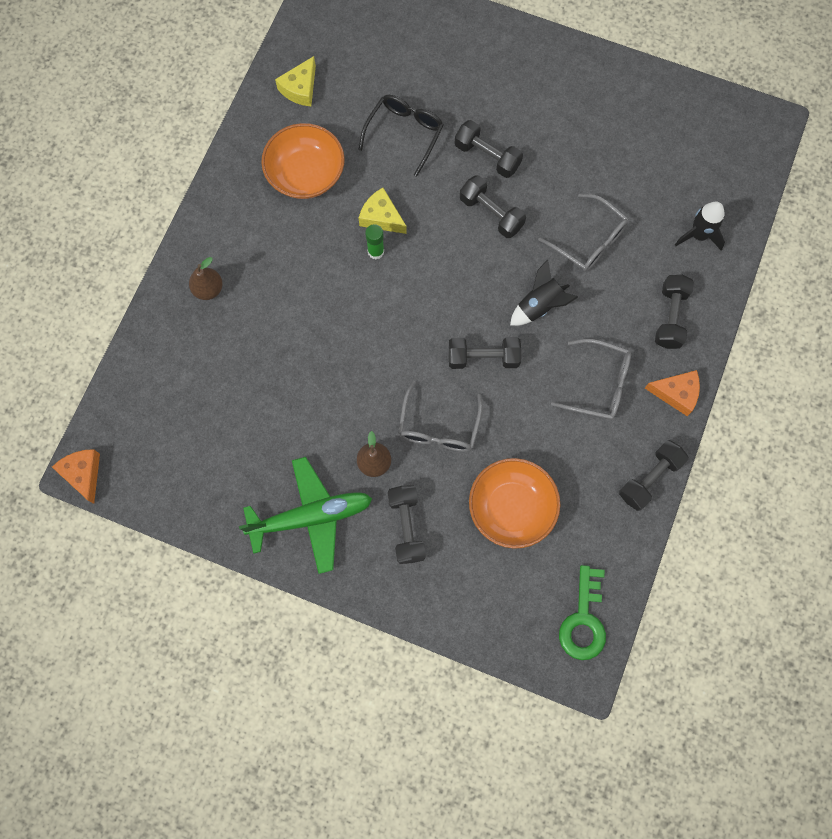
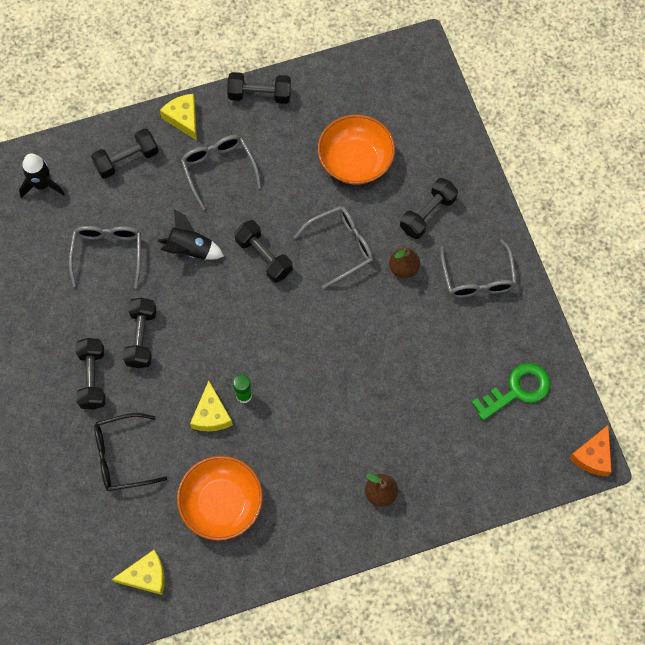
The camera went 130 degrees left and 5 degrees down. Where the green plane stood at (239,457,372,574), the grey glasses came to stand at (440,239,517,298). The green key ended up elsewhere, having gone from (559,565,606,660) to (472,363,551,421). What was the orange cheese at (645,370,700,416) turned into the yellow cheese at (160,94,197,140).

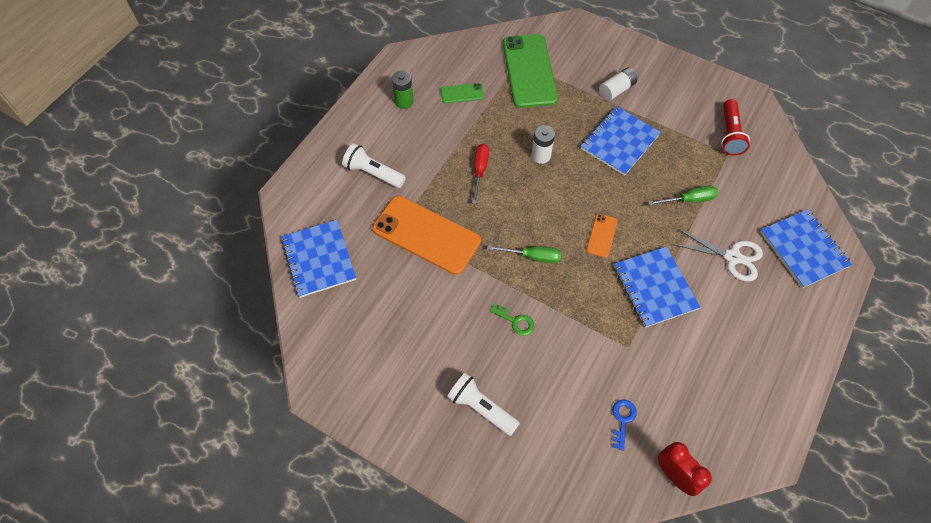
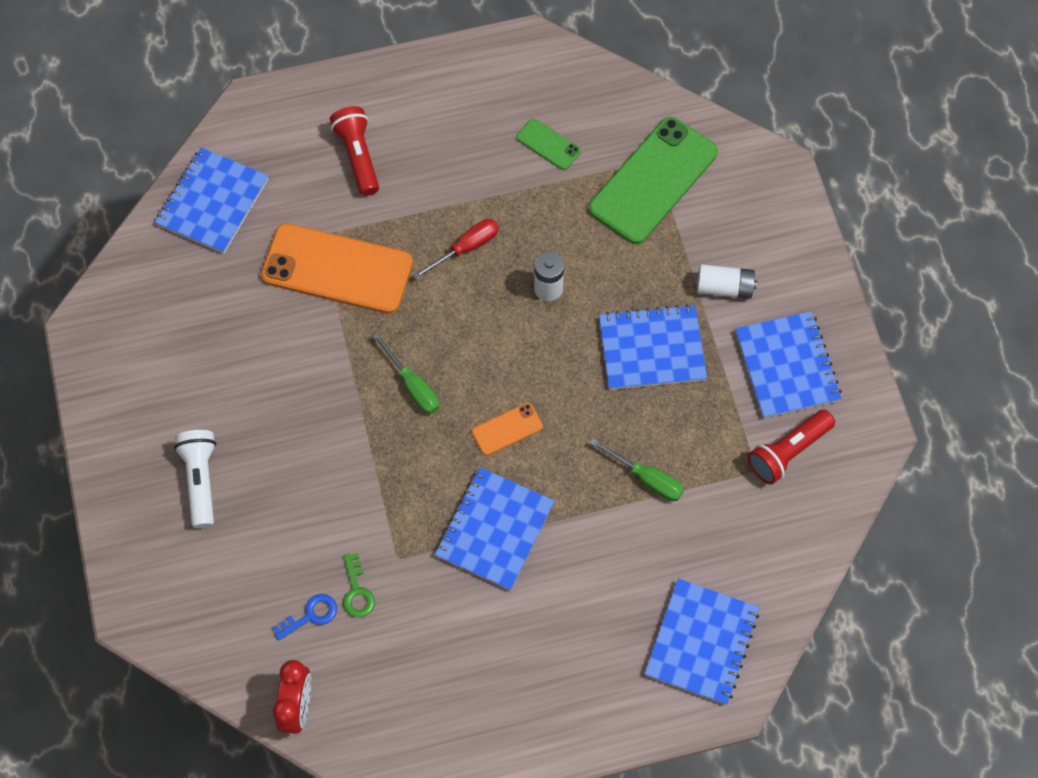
The camera went 45 degrees right and 5 degrees up. What was the white flashlight at (342,143,406,188) turned into the red flashlight at (330,106,379,196). The orange phone at (372,196,481,275) ended up facing another way, 60 degrees counterclockwise from before. The second view lost the green battery at (392,71,414,109). The green key ended up elsewhere, having gone from (490,303,534,336) to (343,553,375,618). The second view lost the white scissors at (673,229,763,282). The second view gained the blue notebook at (735,311,842,418).

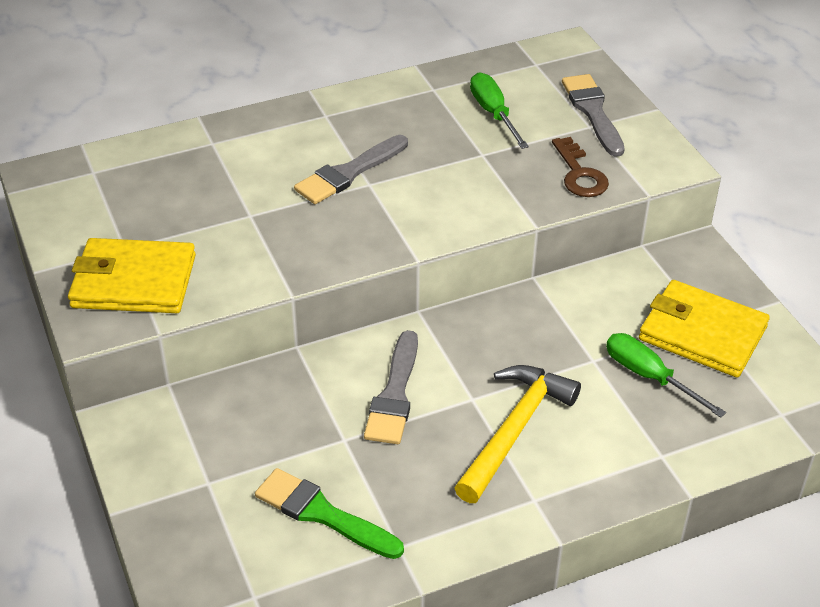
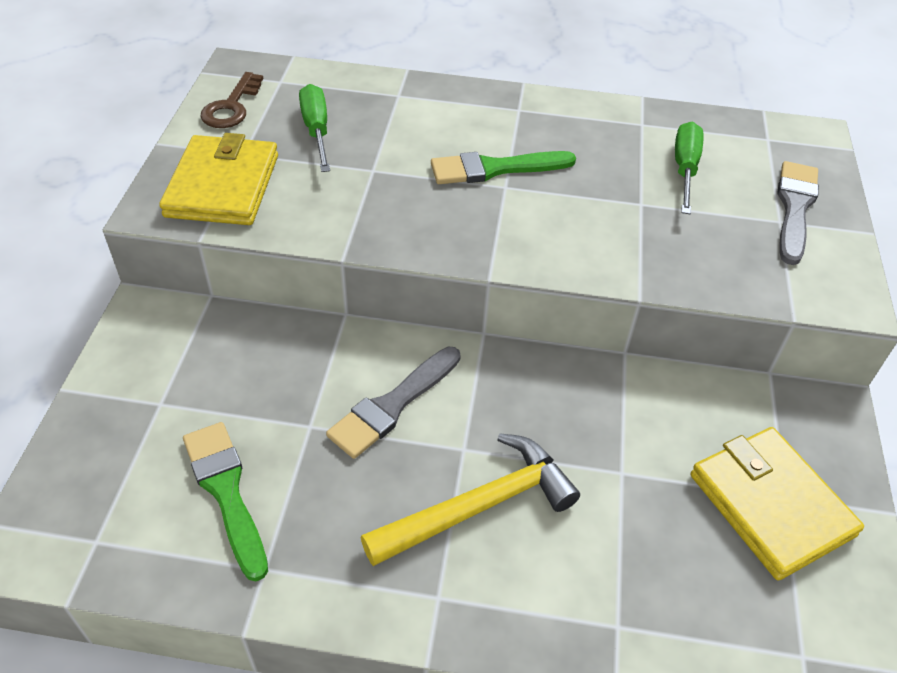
The camera went 30 degrees right and 5 degrees up. The yellow wallet at (68,238,196,313) ended up facing another way, 60 degrees clockwise from before. What was the grey brush at (294,135,408,204) turned into the green brush at (431,151,576,184). The brown key ended up elsewhere, having gone from (552,137,609,197) to (201,72,263,128). The green screwdriver ended up elsewhere, having gone from (606,333,726,418) to (299,84,330,172).

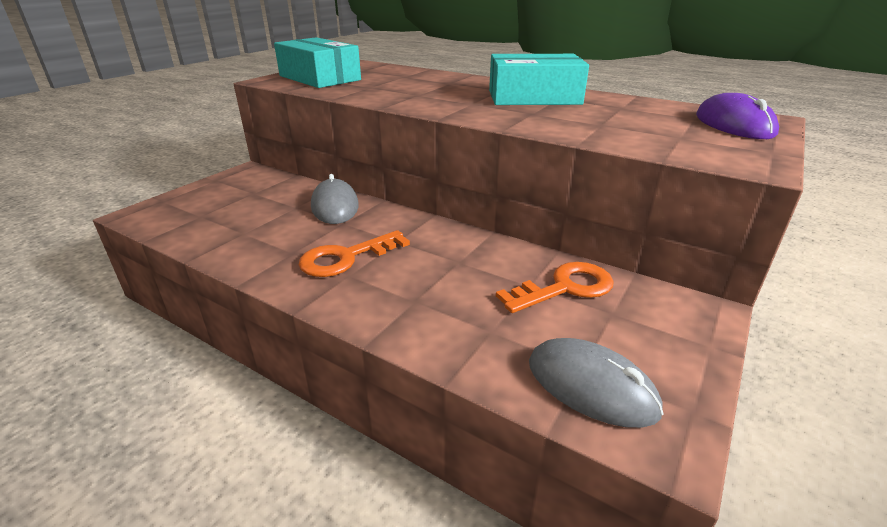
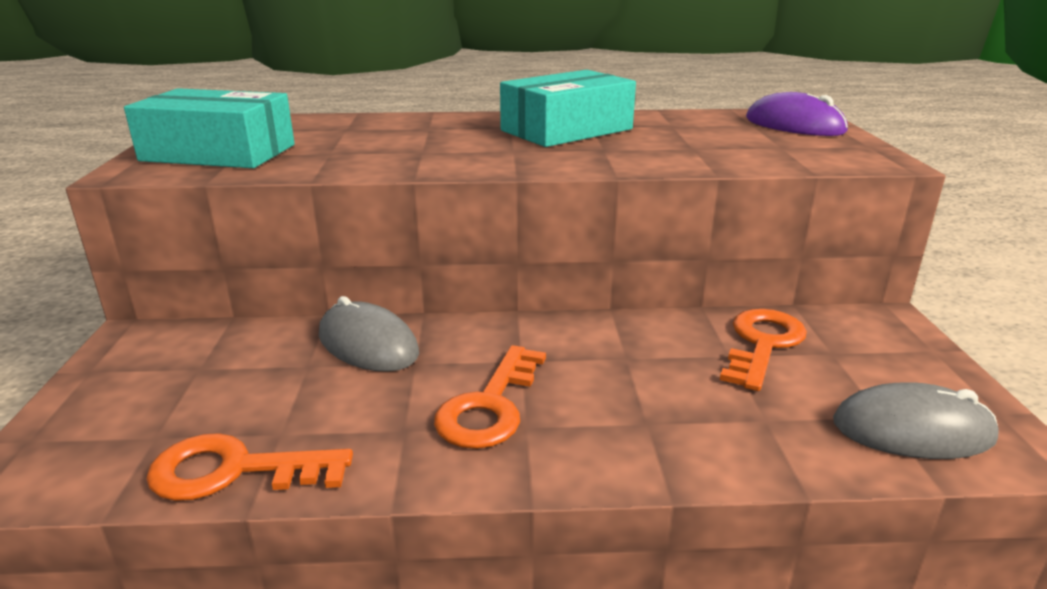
The camera went 35 degrees left and 5 degrees down. The second view gained the orange key at (146,433,353,501).

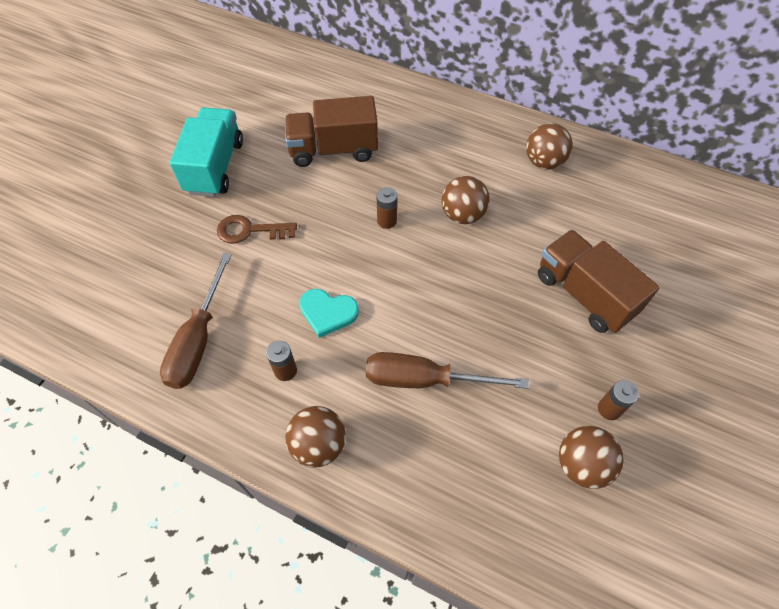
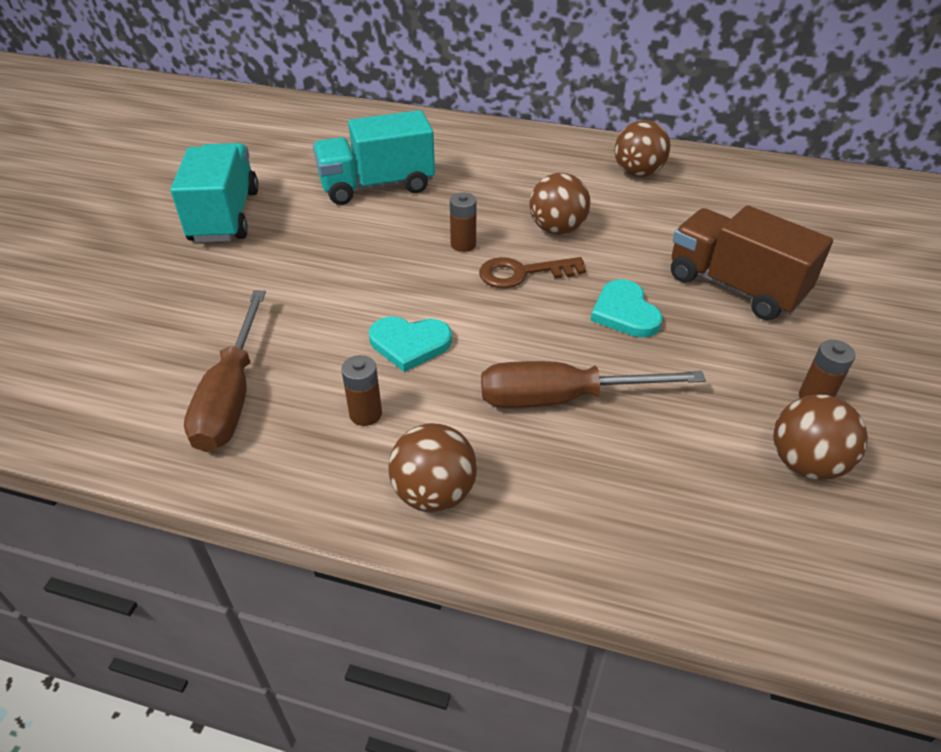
The camera went 10 degrees left and 15 degrees down. The brown key ended up elsewhere, having gone from (217,215,297,244) to (479,257,586,288). What was the brown truck at (285,96,378,167) turned into the turquoise truck at (313,110,435,205). The second view gained the turquoise heart at (590,279,663,337).

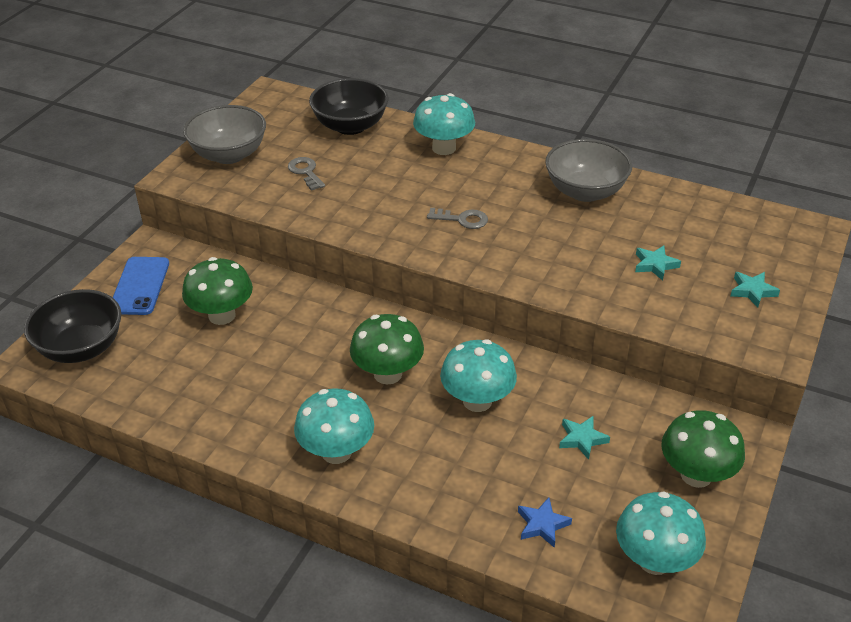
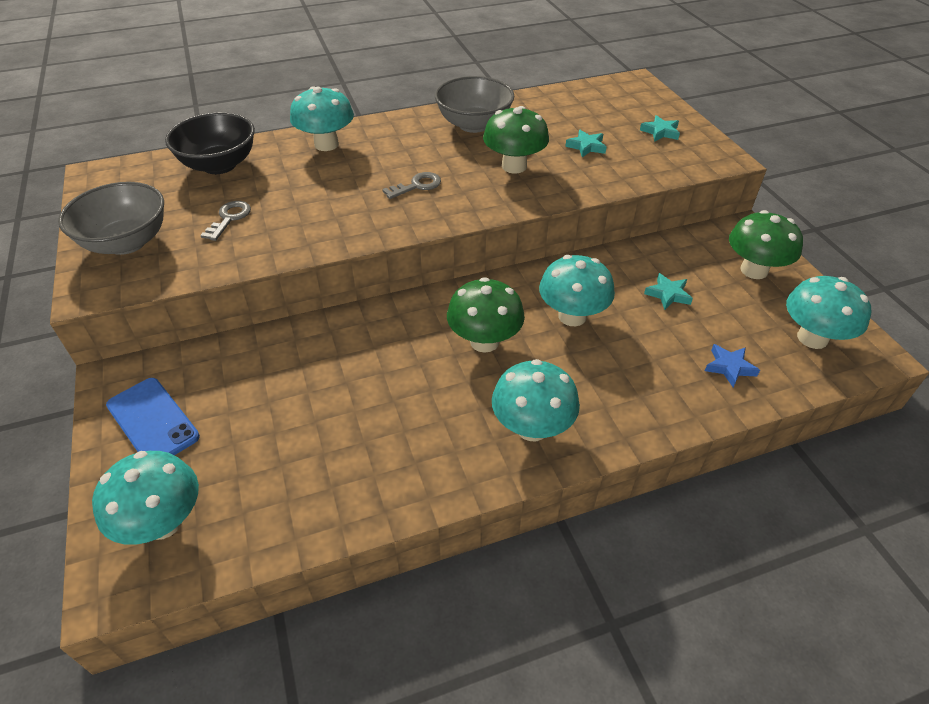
The camera went 45 degrees left and 5 degrees up. Where the black bowl stood at (24,289,121,363), the turquoise mushroom came to stand at (92,451,199,545). The green mushroom ended up elsewhere, having gone from (182,257,253,325) to (483,106,549,174). The grey key at (288,157,325,191) ended up facing another way, 90 degrees clockwise from before.

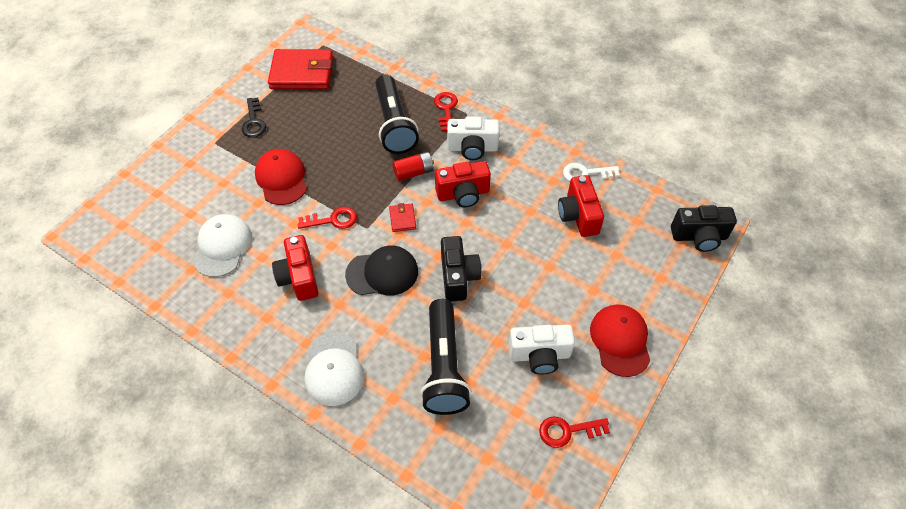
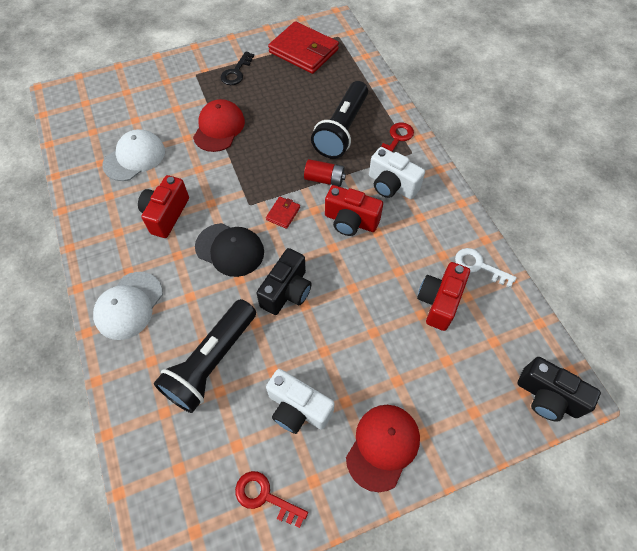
The camera went 35 degrees right and 5 degrees up. The second view lost the red key at (298,207,357,229).

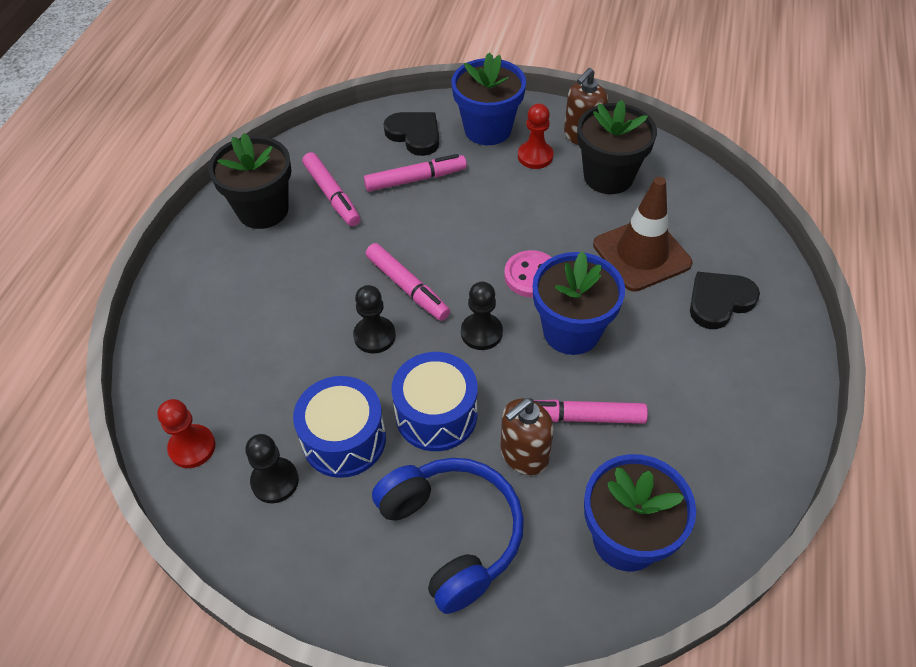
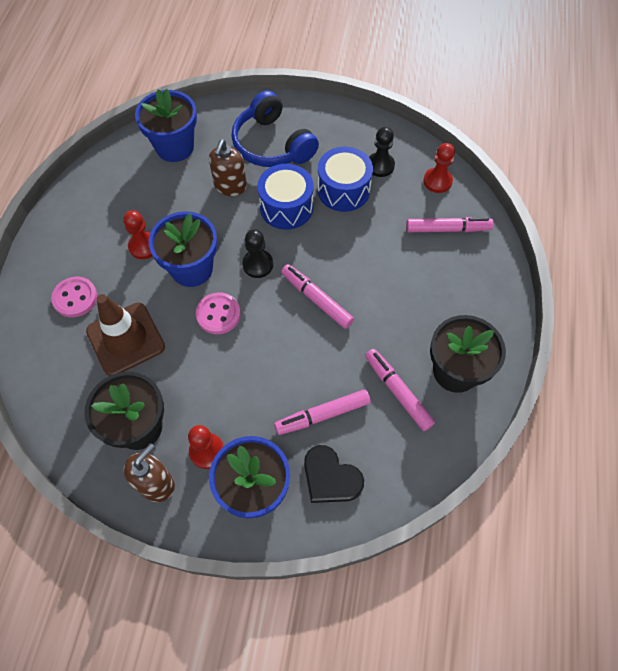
The camera went 175 degrees right and 10 degrees up. The second view lost the black pawn at (353,285,396,354). The brown soap dispenser at (500,398,554,475) ended up facing another way, 150 degrees clockwise from before. The pink marker ended up elsewhere, having gone from (534,399,648,424) to (406,217,494,232). Where the black heart stood at (690,272,760,329), the pink button came to stand at (51,277,97,317). The second view gained the red pawn at (123,210,153,259).

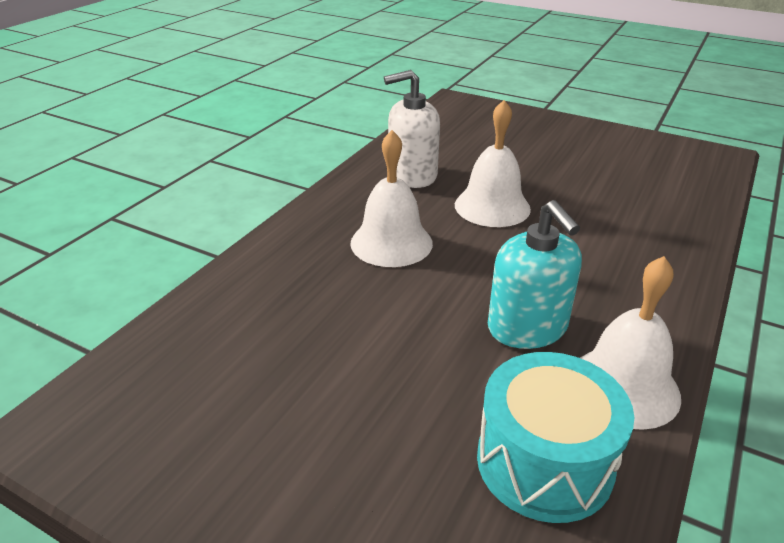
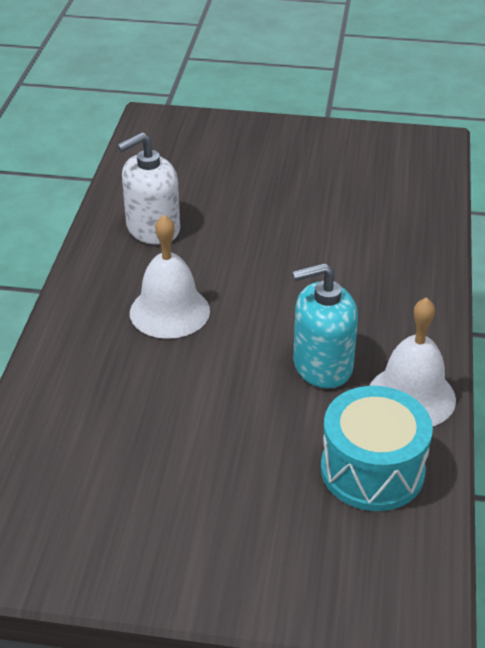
The camera went 20 degrees left and 5 degrees up. The second view lost the white bell at (455,100,531,227). The turquoise soap dispenser at (488,200,582,349) ended up facing another way, 120 degrees clockwise from before.

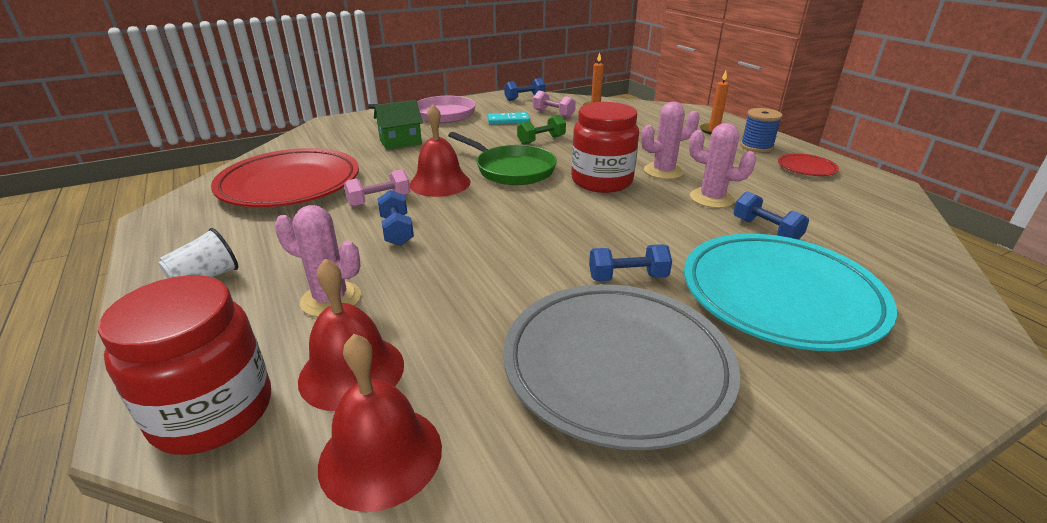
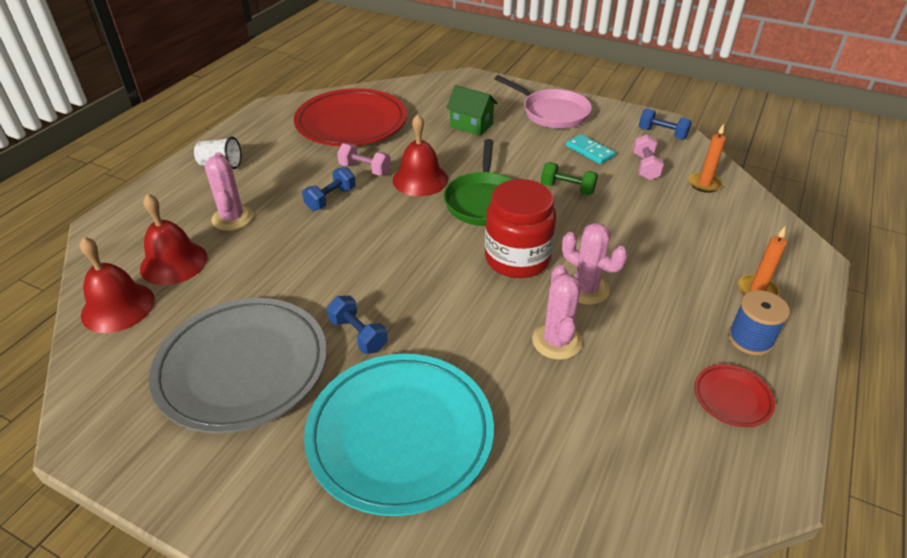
The camera went 55 degrees right and 10 degrees up. The second view lost the red jar at (98,275,271,455). The second view lost the blue dumbbell at (734,191,809,240).

